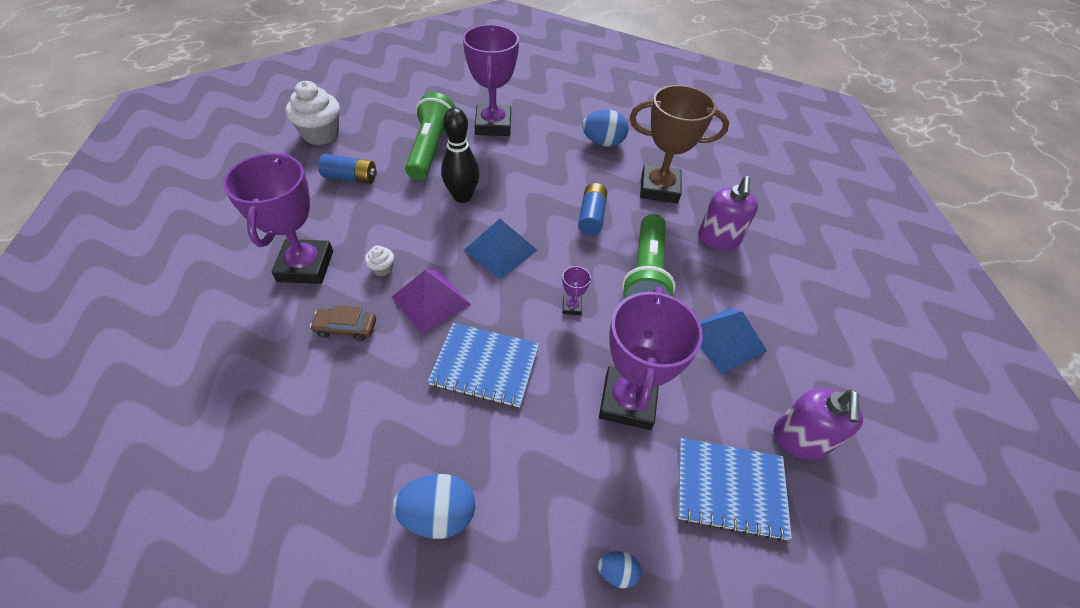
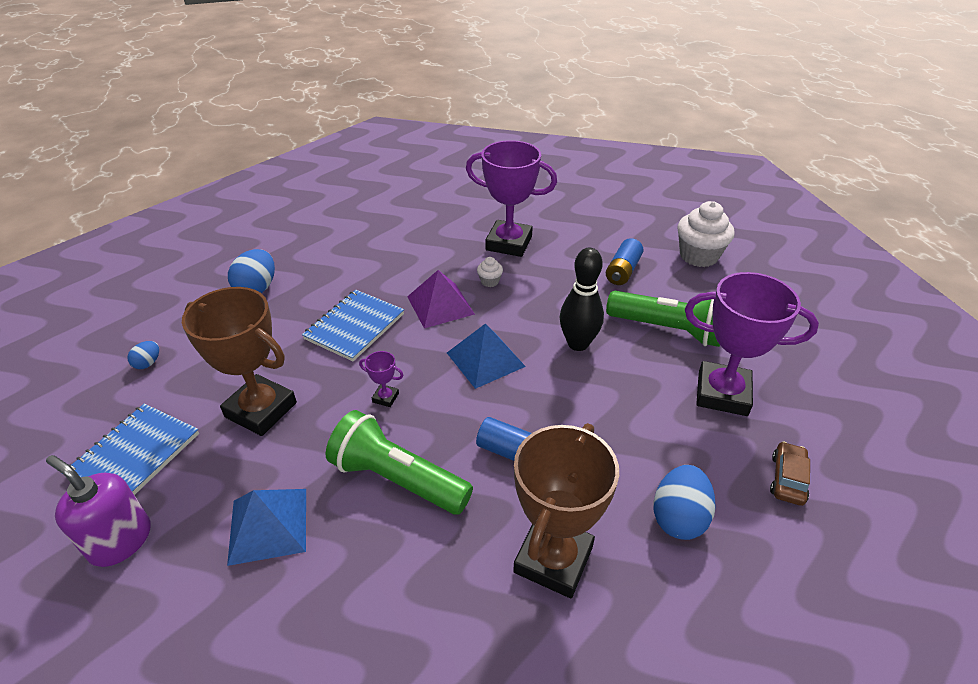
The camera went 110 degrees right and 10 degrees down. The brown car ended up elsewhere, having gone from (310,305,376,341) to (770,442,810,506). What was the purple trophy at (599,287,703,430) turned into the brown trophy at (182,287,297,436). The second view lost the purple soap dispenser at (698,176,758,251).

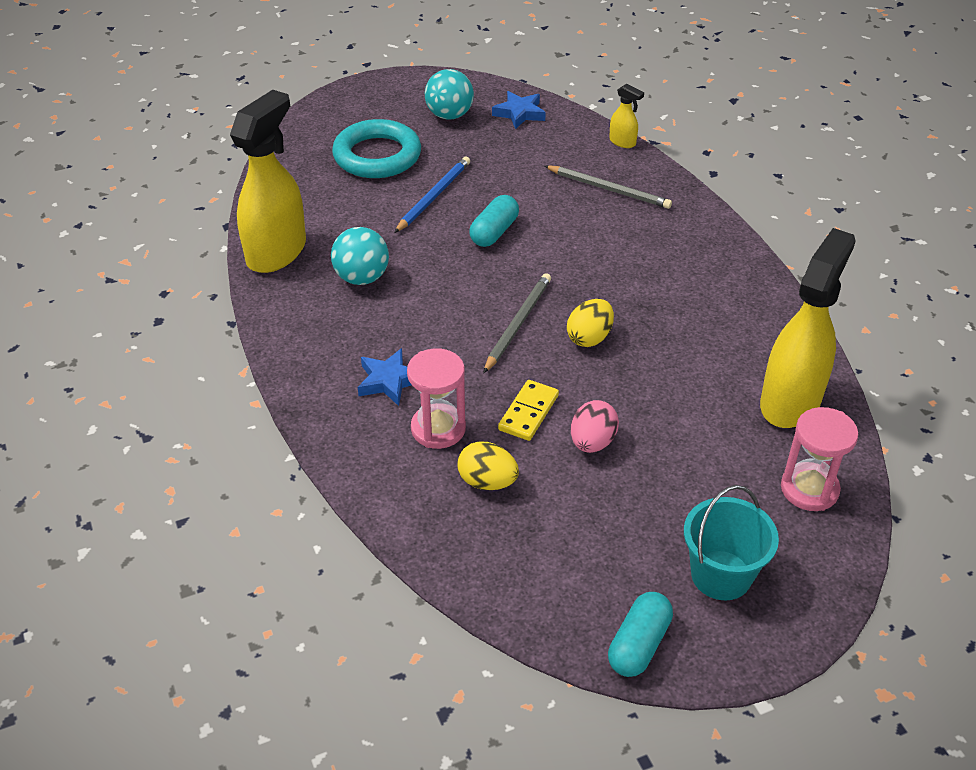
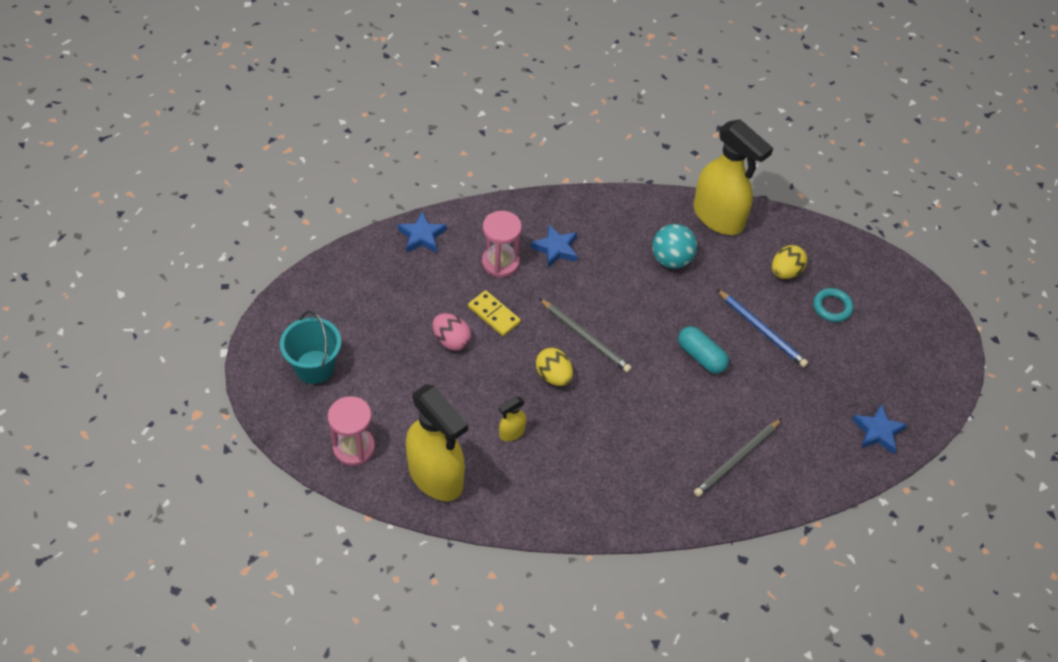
The camera went 105 degrees right and 10 degrees up. The size of the turquoise ring at (332,119,421,178) changed by a factor of 0.51. The second view lost the turquoise ball at (425,69,474,120). The yellow egg ended up elsewhere, having gone from (458,442,519,490) to (772,245,807,279). The second view lost the turquoise capsule at (608,592,673,677). The yellow spray bottle ended up elsewhere, having gone from (609,84,644,148) to (499,397,526,441). The second view gained the blue star at (398,211,447,253).

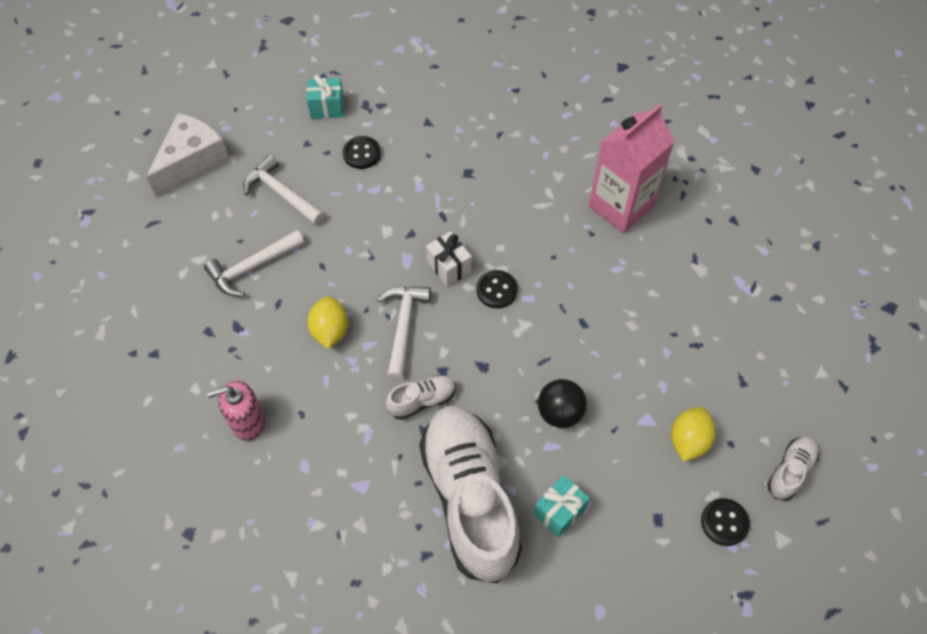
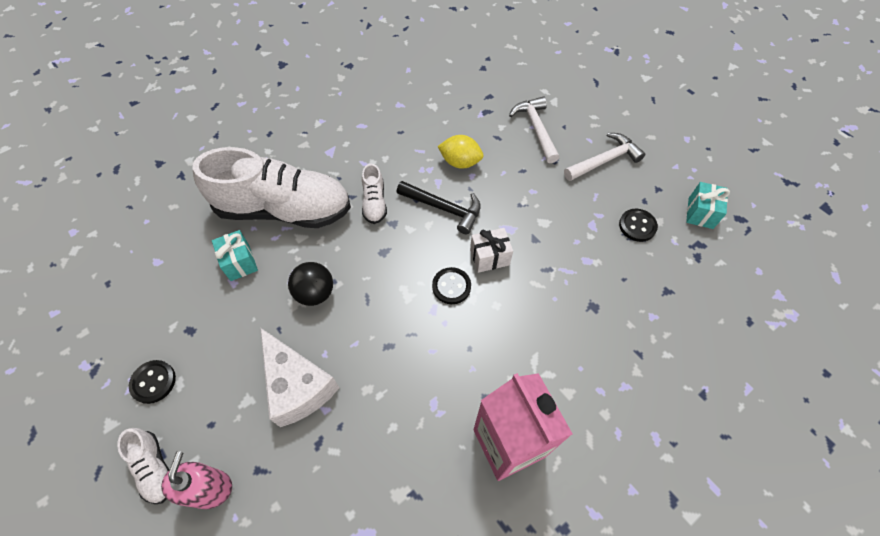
The camera went 110 degrees right and 0 degrees up. The white cheese ended up elsewhere, having gone from (146,113,230,197) to (260,328,339,427). The pink soap dispenser ended up elsewhere, having gone from (207,381,265,441) to (161,451,232,509). What was the white hammer at (377,287,431,380) turned into the black hammer at (397,181,481,235). The second view lost the yellow lemon at (671,407,716,462).

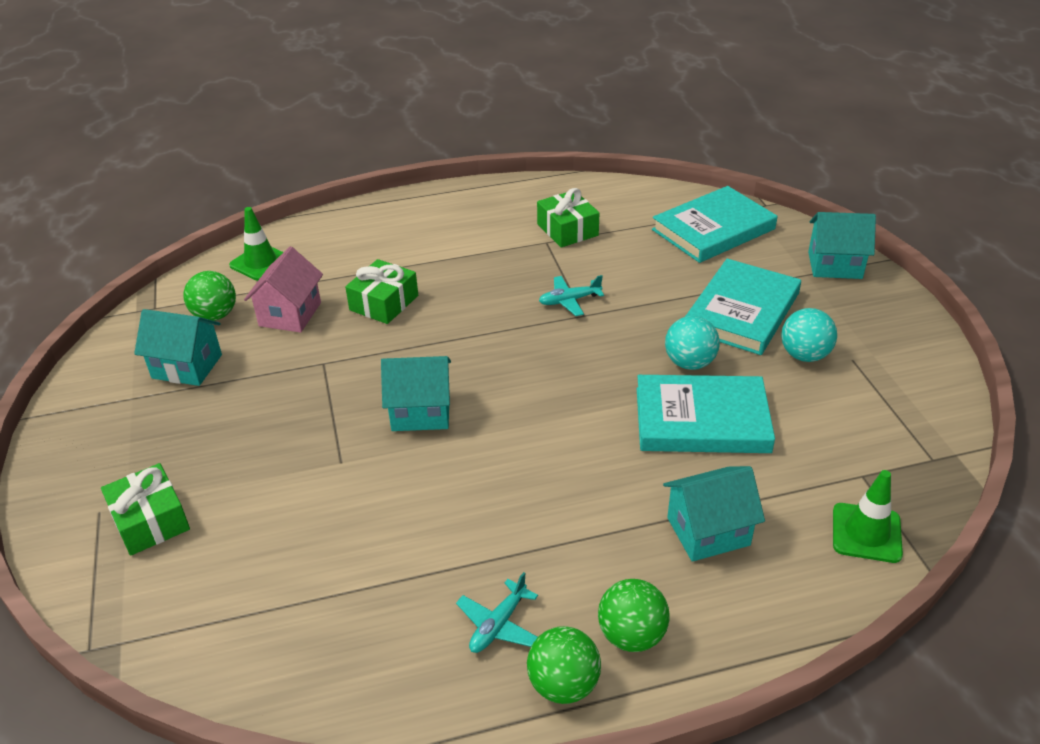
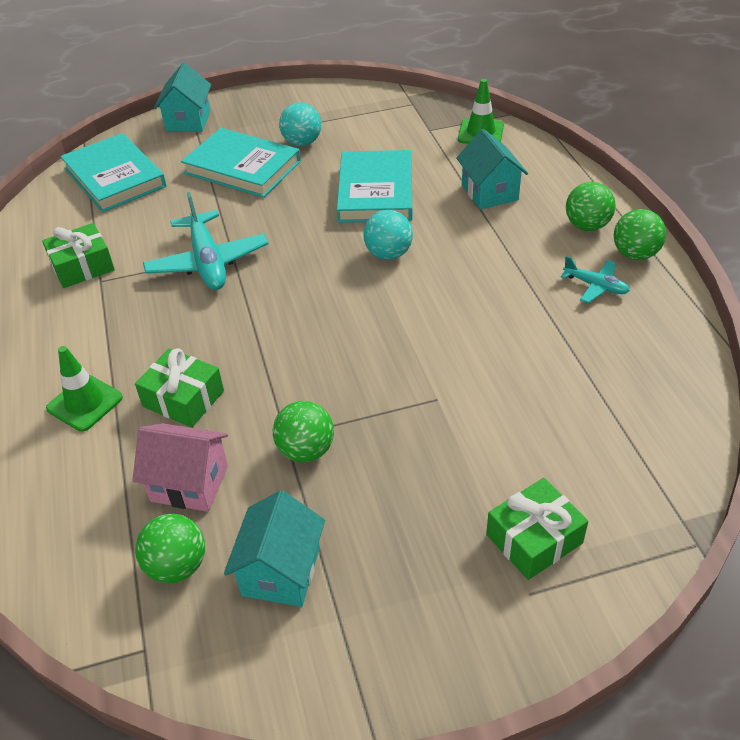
The camera went 90 degrees left and 5 degrees up. The green traffic cone ended up elsewhere, having gone from (229,207,283,281) to (46,346,123,432). The second view lost the turquoise house at (381,356,451,431). The size of the turquoise plane at (539,275,604,316) changed by a factor of 1.88. The turquoise ball ended up elsewhere, having gone from (665,316,720,370) to (363,210,413,260). The second view gained the green ball at (273,401,334,462).

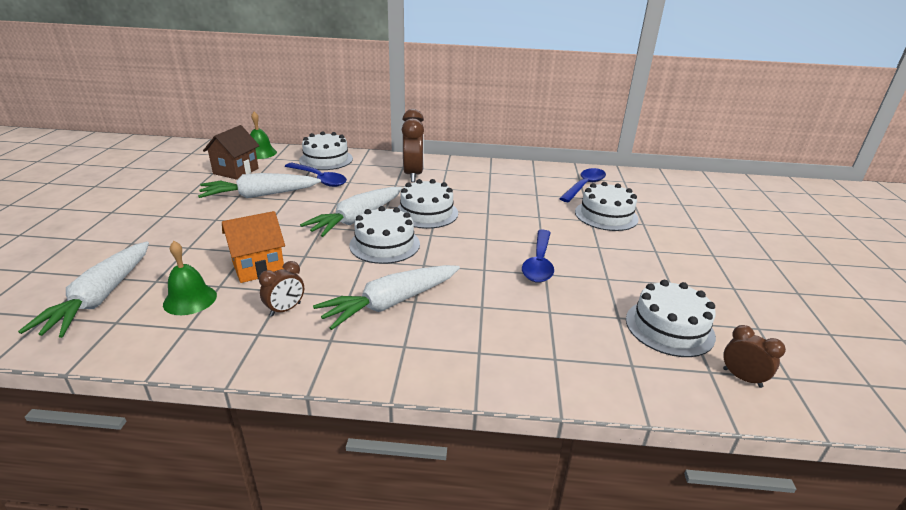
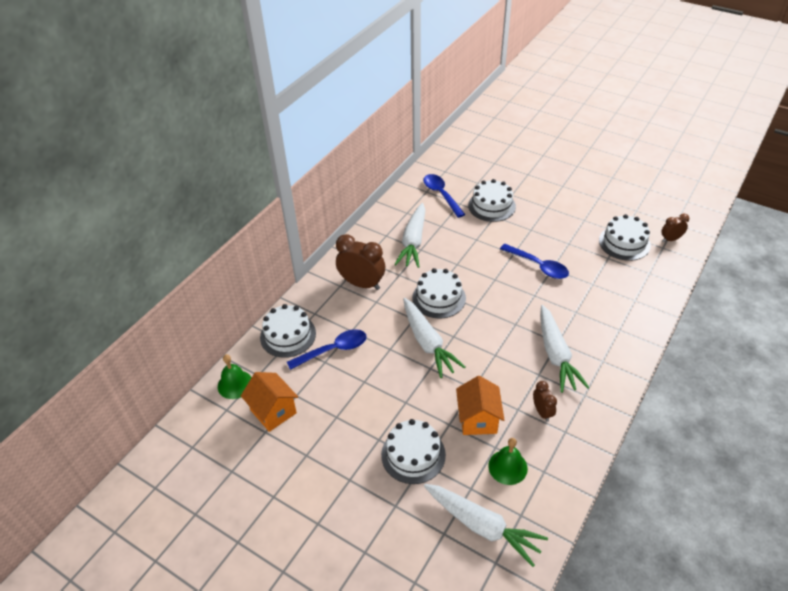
The camera went 60 degrees left and 15 degrees up. The white carrot ended up elsewhere, having gone from (198,173,321,198) to (394,203,425,268). What was the brown house at (203,125,260,180) turned into the orange house at (241,372,298,432). The white cake ended up elsewhere, having gone from (349,206,420,264) to (381,419,446,484).

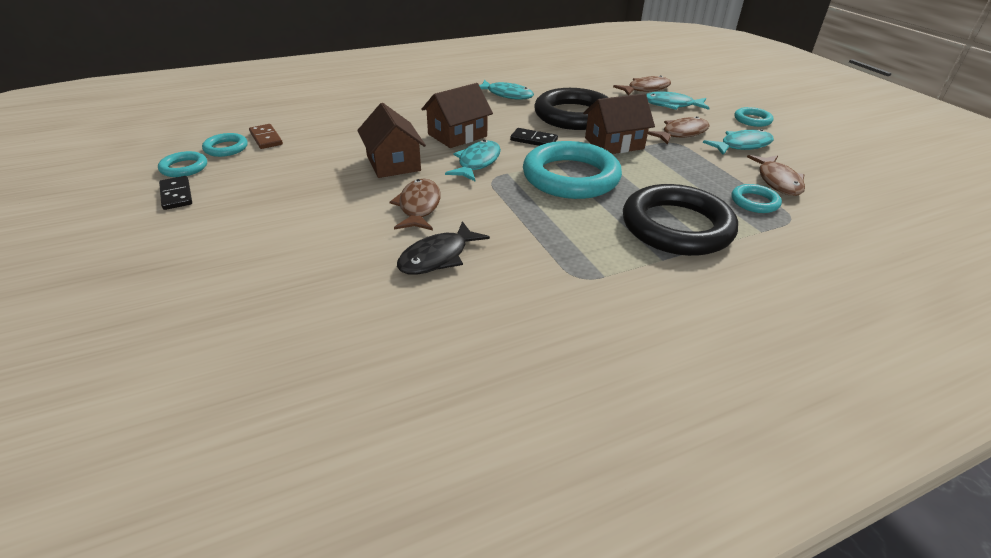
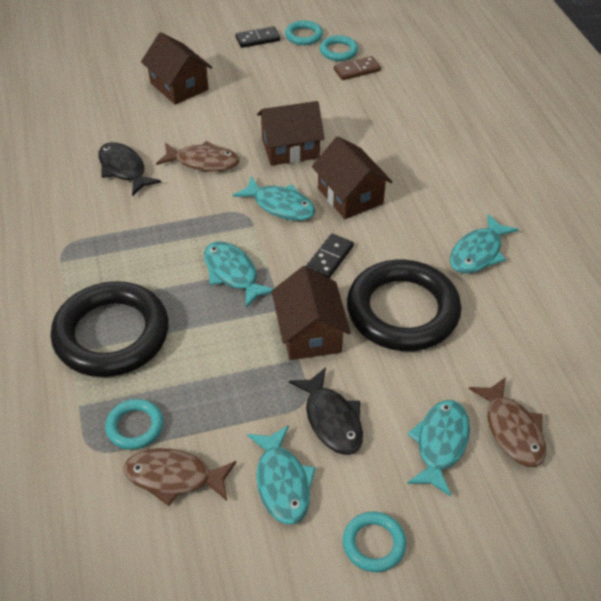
The camera went 100 degrees right and 10 degrees up. Where the turquoise ring stood at (523,141,622,199), the turquoise fish came to stand at (204,241,274,308). What was the brown fish at (648,116,710,145) turned into the black fish at (289,367,363,455). The second view gained the brown house at (141,32,212,105).

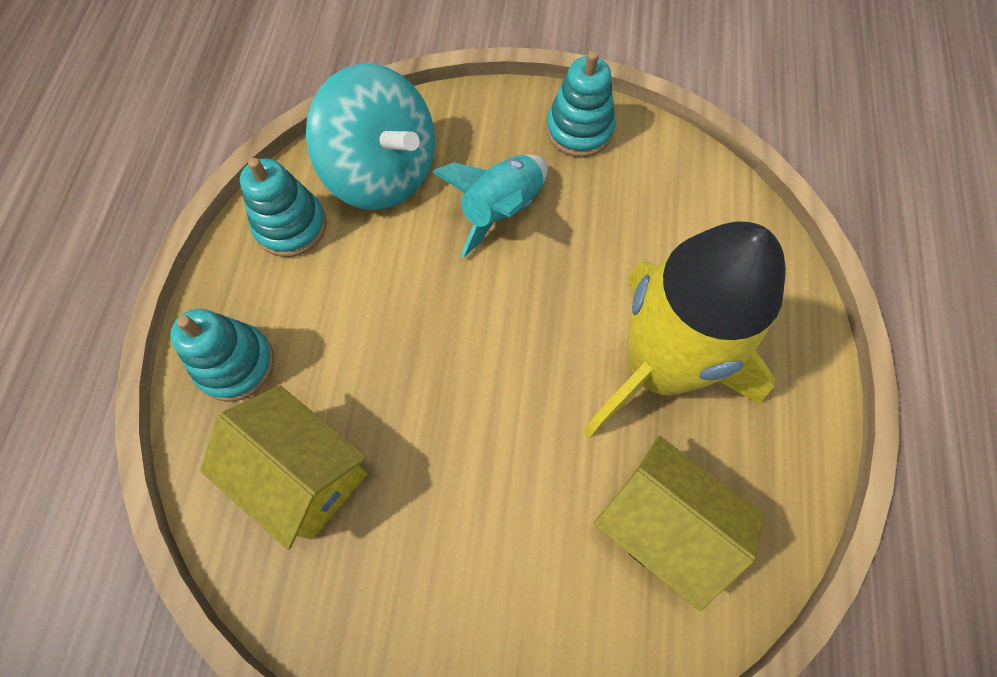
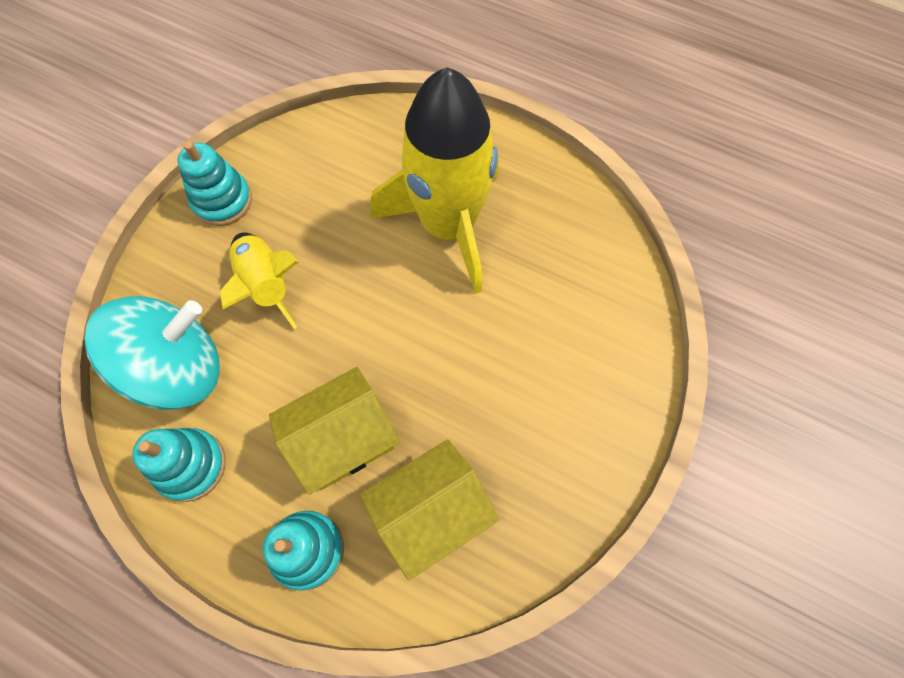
The camera went 70 degrees left and 0 degrees up. What was the turquoise rocket at (432,155,548,258) turned into the yellow rocket at (220,232,299,329). The yellow house ended up elsewhere, having gone from (594,436,764,611) to (269,367,400,495).

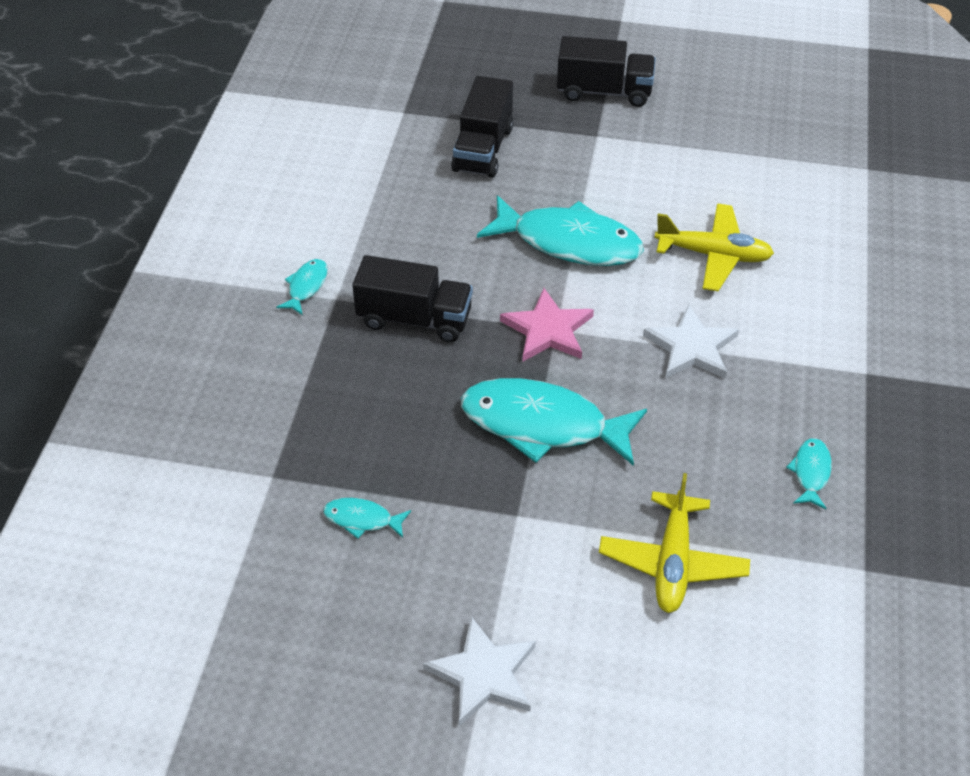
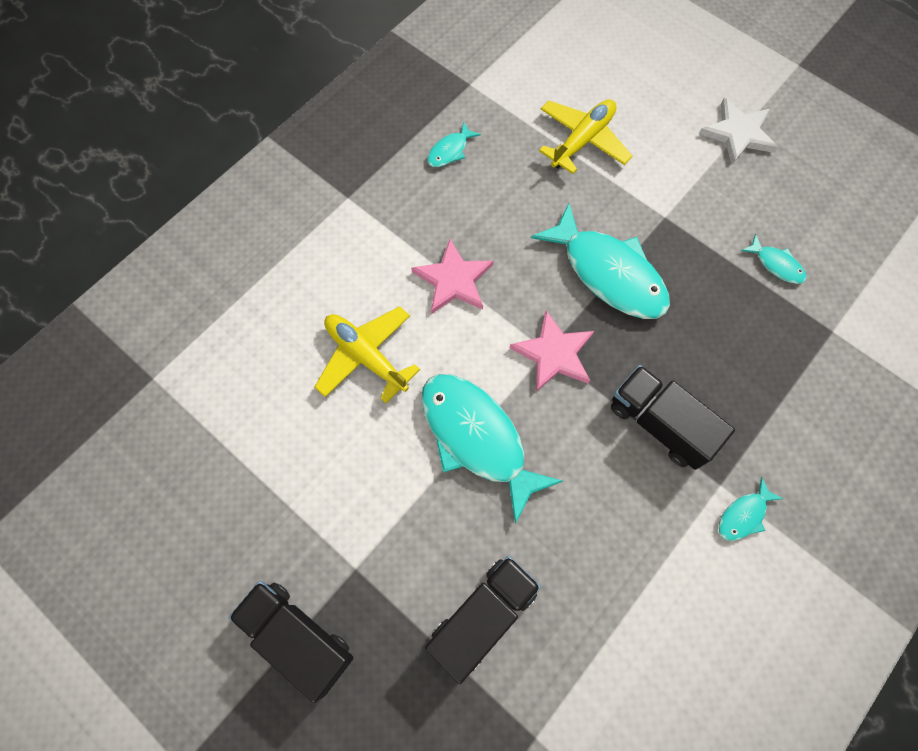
The camera went 150 degrees left and 20 degrees up. What was the white star at (643,304,739,379) turned into the pink star at (411,239,494,314).

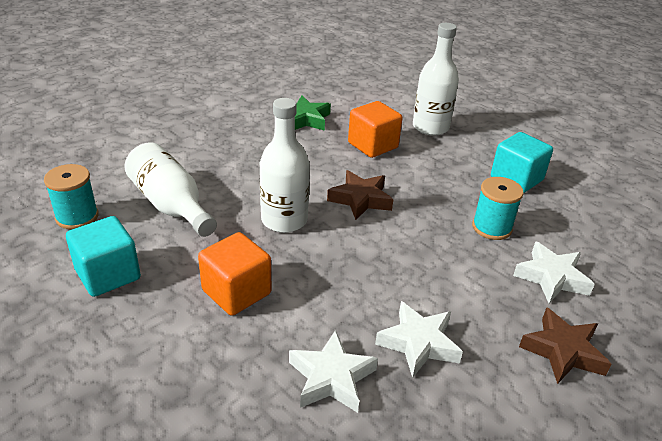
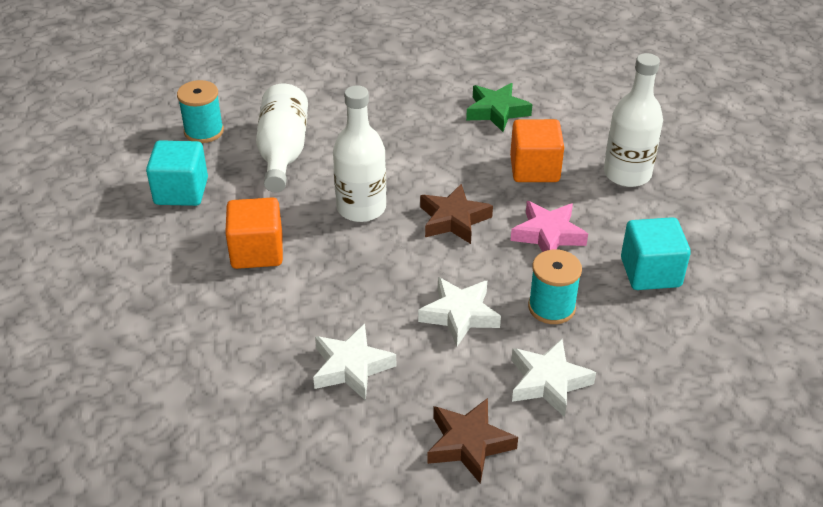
The camera went 40 degrees right and 5 degrees up. The white star ended up elsewhere, having gone from (289,330,378,413) to (418,277,501,346). The second view gained the pink star at (511,201,588,252).

